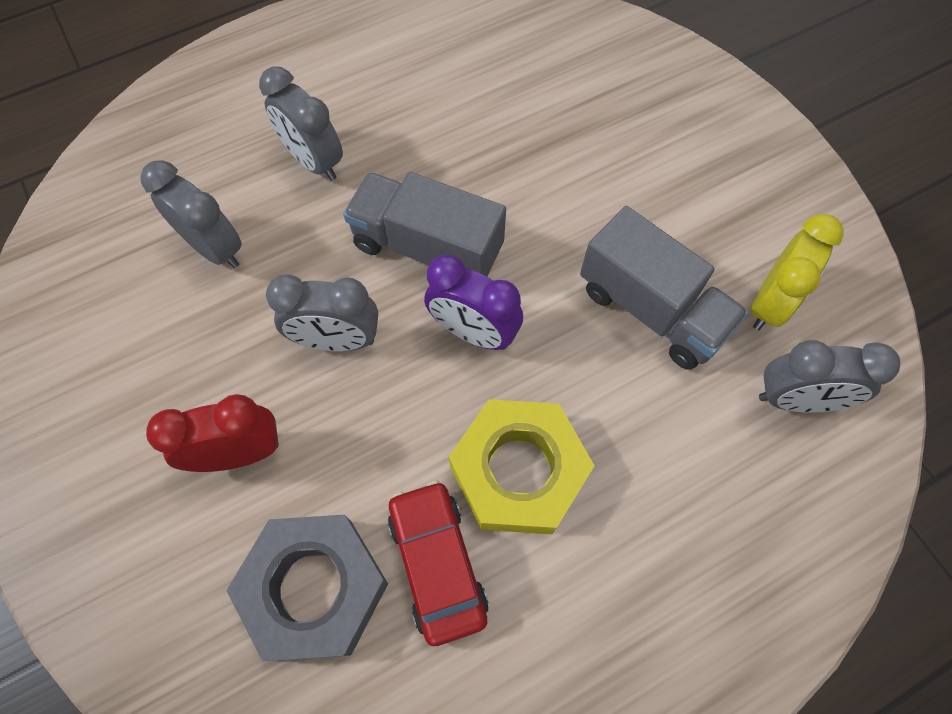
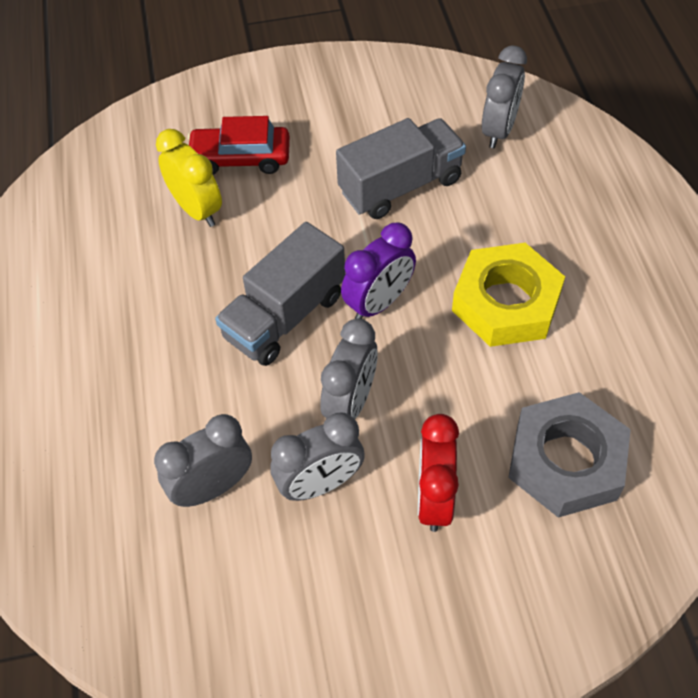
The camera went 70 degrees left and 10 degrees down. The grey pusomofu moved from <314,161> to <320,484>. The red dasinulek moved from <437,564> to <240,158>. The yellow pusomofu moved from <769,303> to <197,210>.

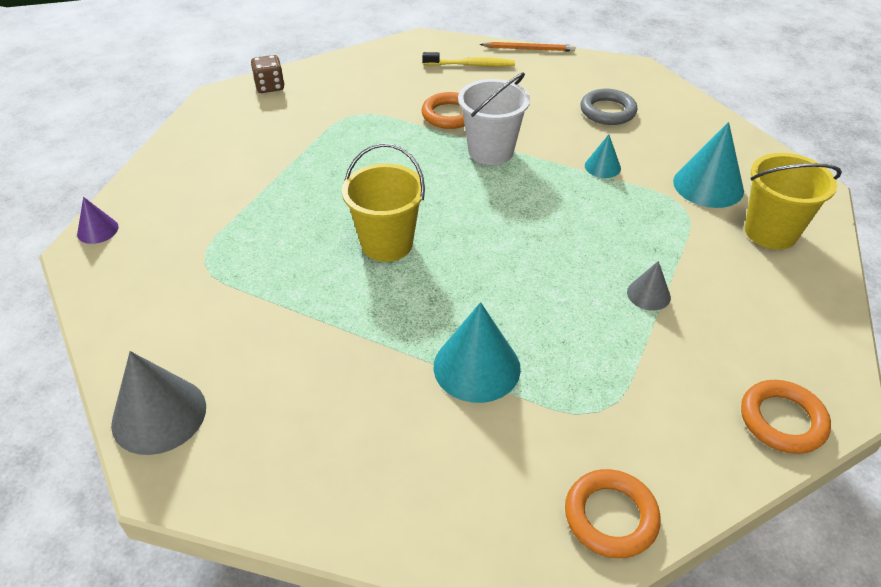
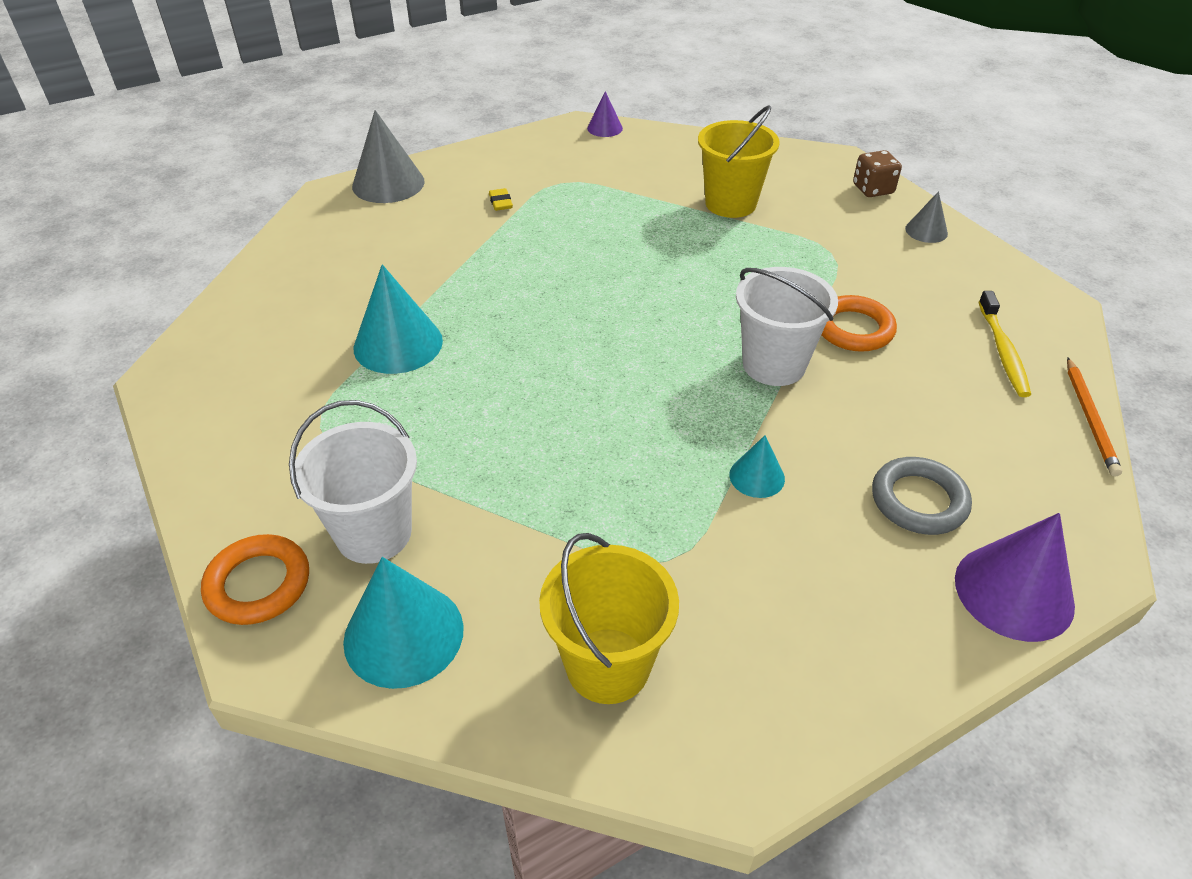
The camera went 90 degrees right and 0 degrees up. The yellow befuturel moved from <387,244> to <730,203>. The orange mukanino at <610,516> disappeared. The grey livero moved from <648,294> to <926,231>. The turquoise livero moved from <708,185> to <403,634>. The white befuturel at <374,533> appeared. The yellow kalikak at <500,202> appeared. The purple livero at <1014,591> appeared.

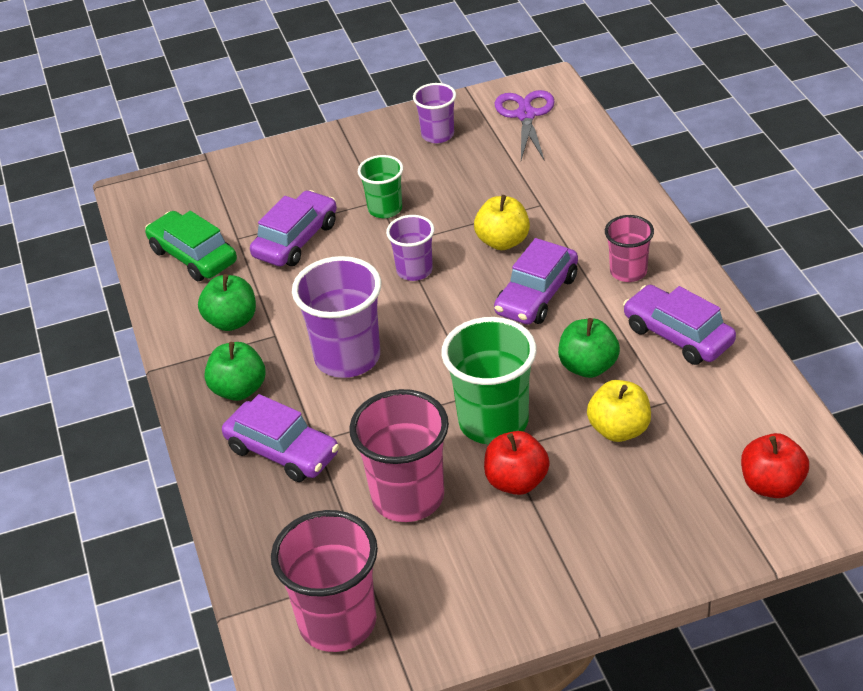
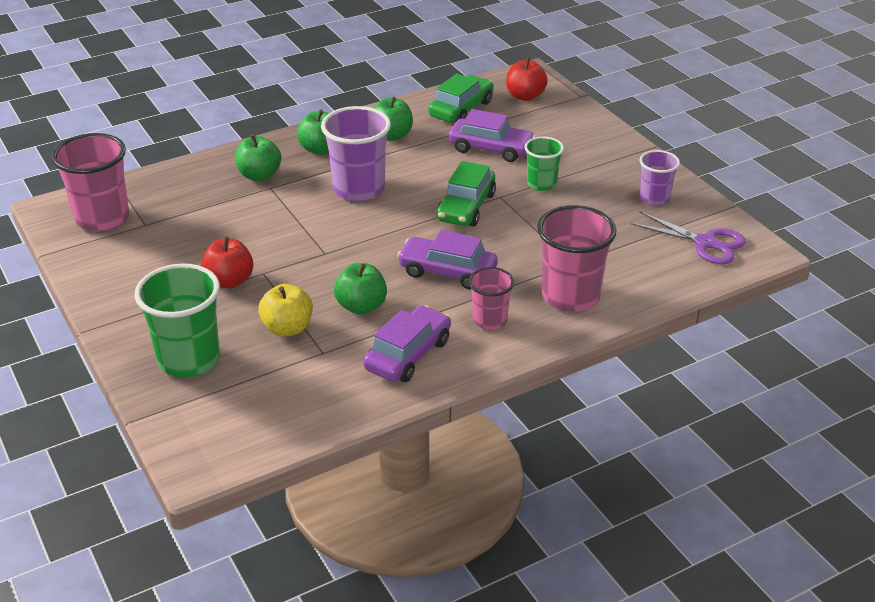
The camera went 75 degrees right and 5 degrees down. The purple dasinulek at <282,451> was replaced by the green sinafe at <259,175>. The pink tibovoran moved from <408,497> to <570,296>. The purple tibovoran at <414,270> was replaced by the green dasinulek at <466,207>. The green tibovoran moved from <493,422> to <189,359>. The yellow sinafe at <503,241> disappeared. The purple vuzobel at <526,115> turned 45 degrees clockwise. The red sinafe moved from <772,485> to <525,96>.

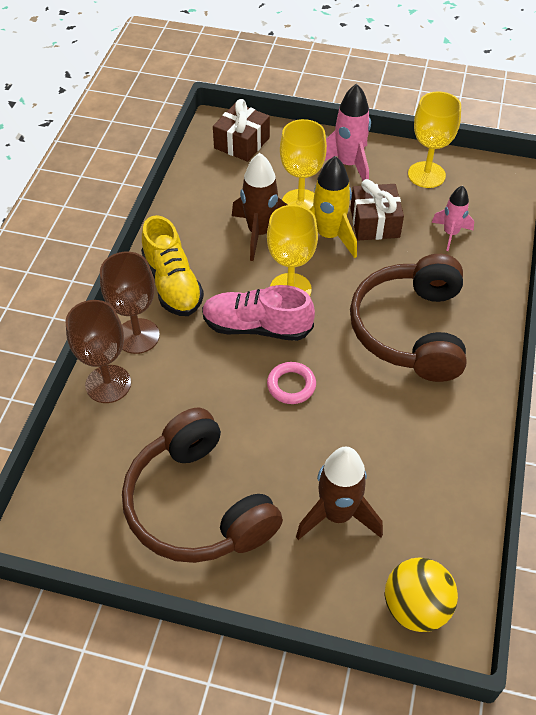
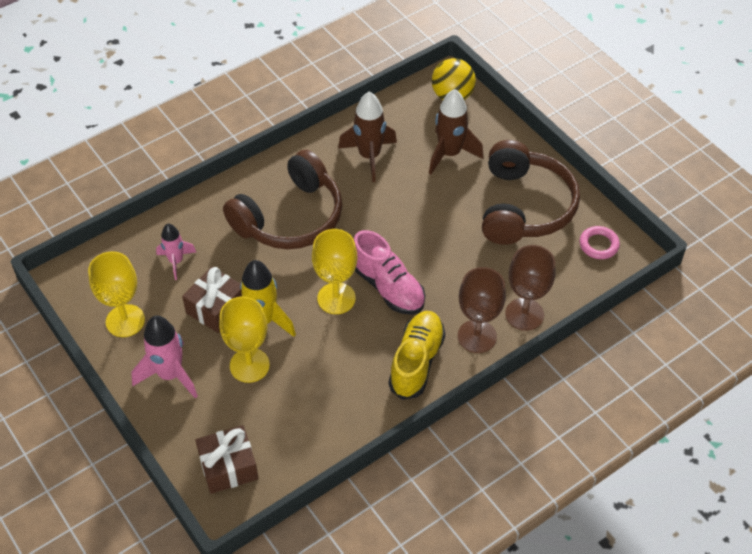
The camera went 140 degrees left and 0 degrees up. The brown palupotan moved from <260,233> to <369,156>. The pink mukanino moved from <291,385> to <598,245>.

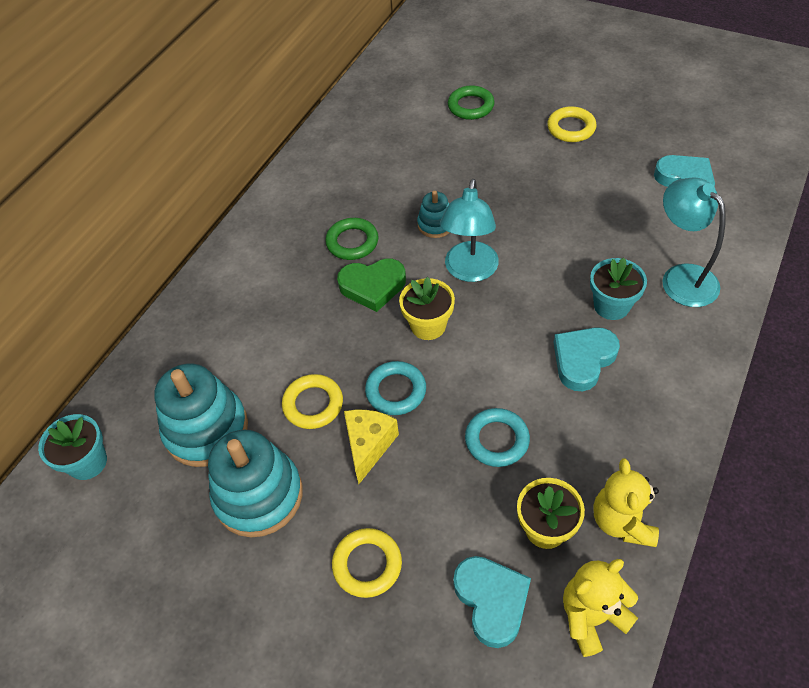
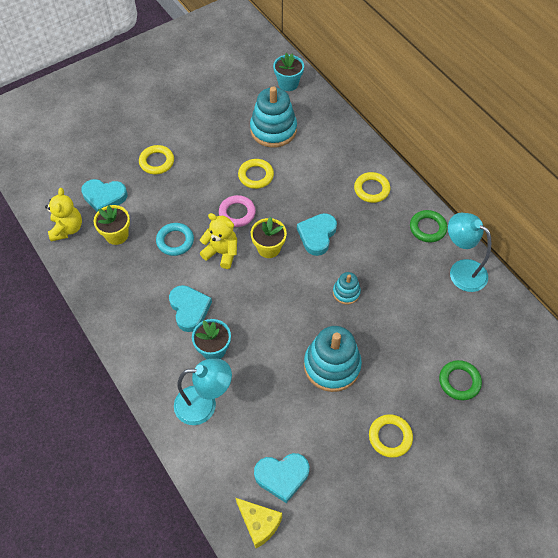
The camera went 115 degrees right and 5 degrees up. The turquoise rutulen moved from <258,495> to <332,365>. The green mukanino moved from <352,242> to <427,228>. The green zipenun at <373,286> became the turquoise zipenun at <317,235>. The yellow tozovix moved from <368,446> to <259,524>. The turquoise mukanino at <396,391> became the pink mukanino at <237,213>. The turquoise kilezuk moved from <469,271> to <461,270>. The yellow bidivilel moved from <622,521> to <222,253>. The yellow mukanino at <371,189> appeared.

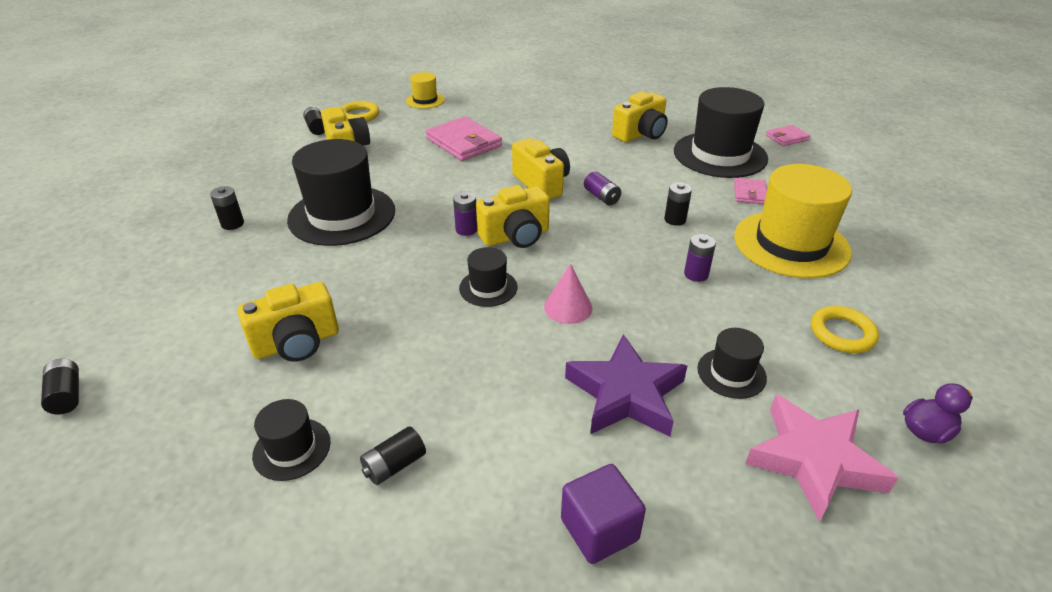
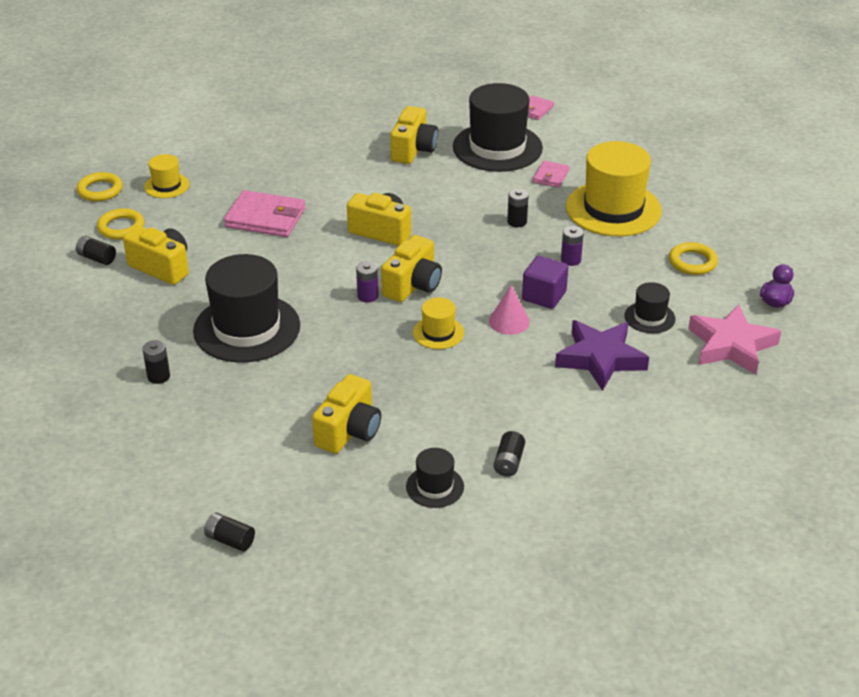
The camera went 35 degrees left and 0 degrees up. The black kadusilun at <488,288> became the yellow kadusilun at <438,333>. The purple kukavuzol moved from <599,529> to <544,296>. The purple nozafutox at <601,197> disappeared. The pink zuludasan at <750,193> turned 45 degrees clockwise. The yellow mukanino at <100,190> appeared.

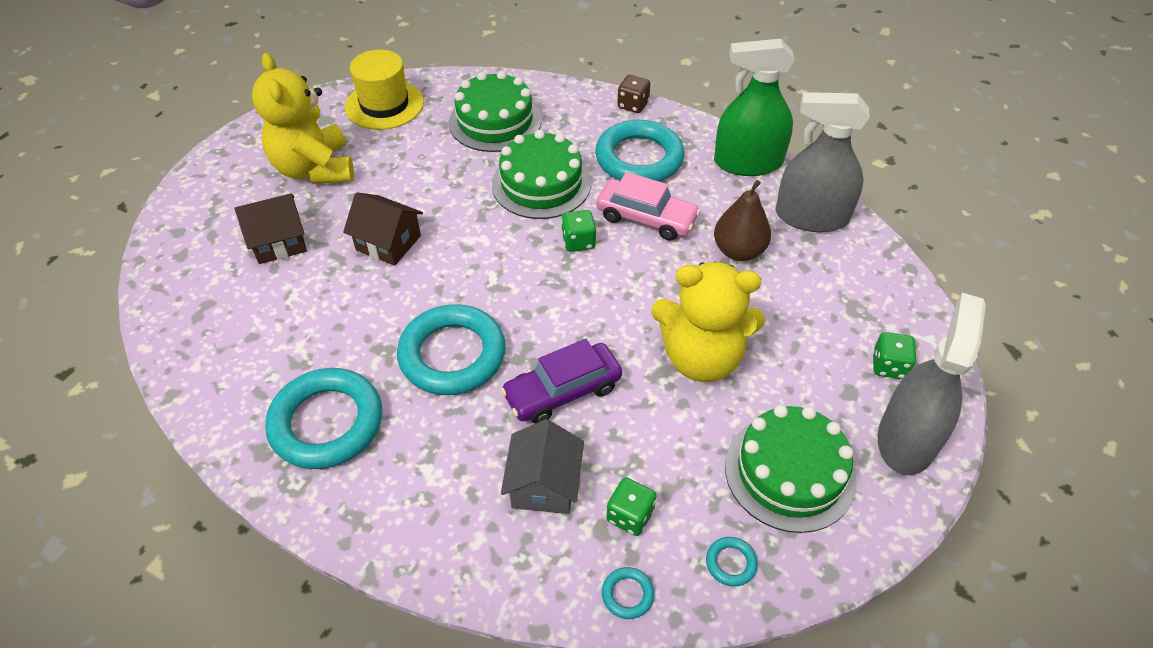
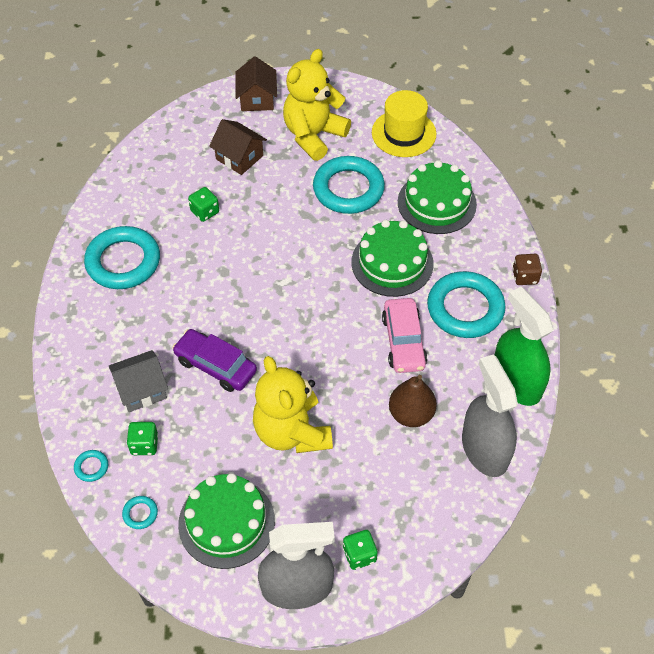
The camera went 60 degrees right and 5 degrees up. The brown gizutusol moved from <388,243> to <257,99>. The turquoise mukanino moved from <452,355> to <348,189>. The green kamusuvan moved from <578,242> to <205,212>.

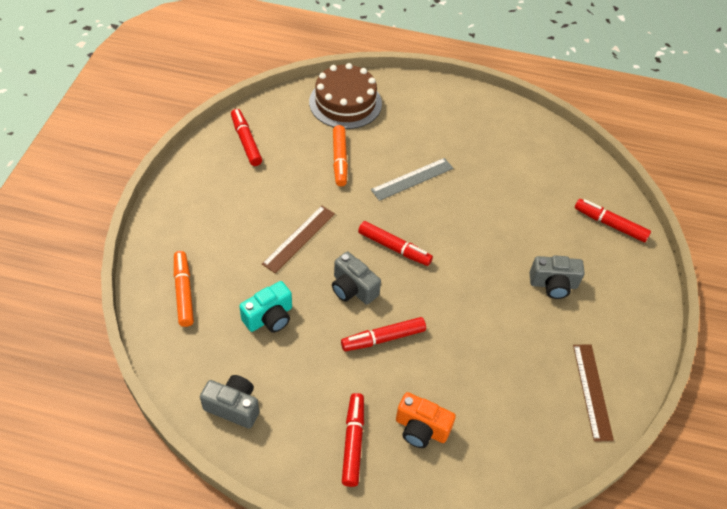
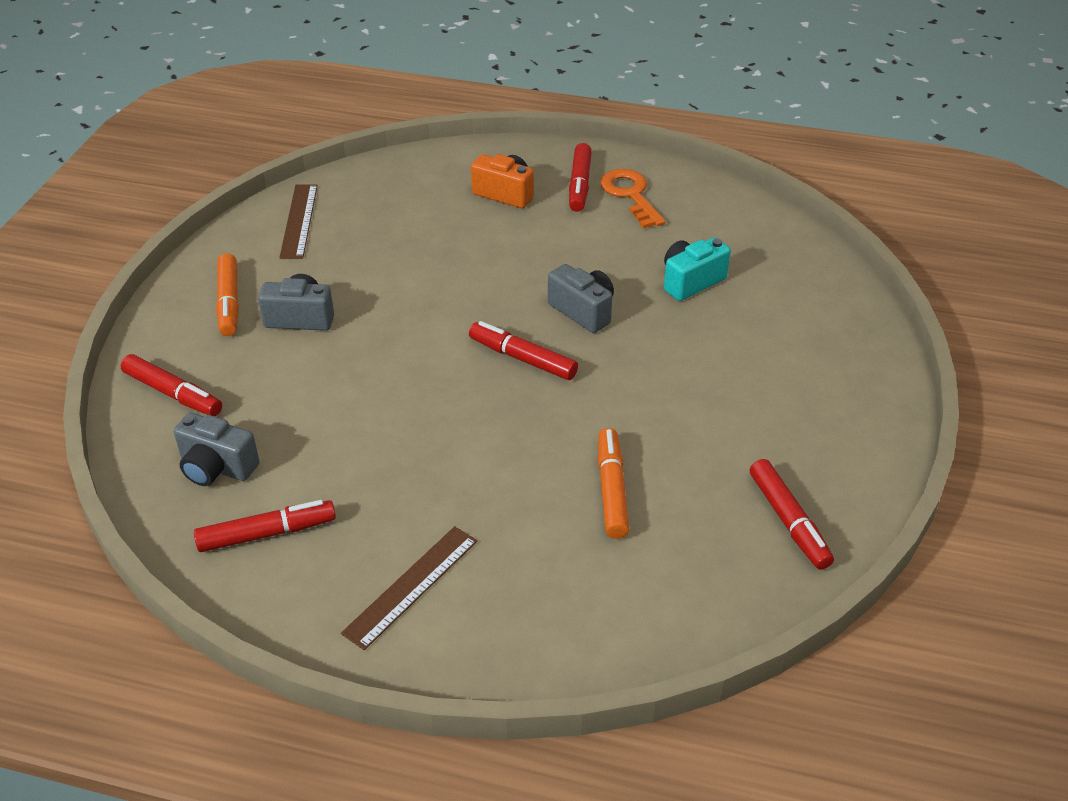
The camera went 175 degrees left and 10 degrees down. The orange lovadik moved from <184,292> to <229,302>. The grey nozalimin moved from <233,407> to <216,467>. The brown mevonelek moved from <299,238> to <411,586>. The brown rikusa at <345,103> disappeared. The red lovadik moved from <383,338> to <266,533>. The grey mevonelek at <412,179> disappeared. The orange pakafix at <630,195> appeared.

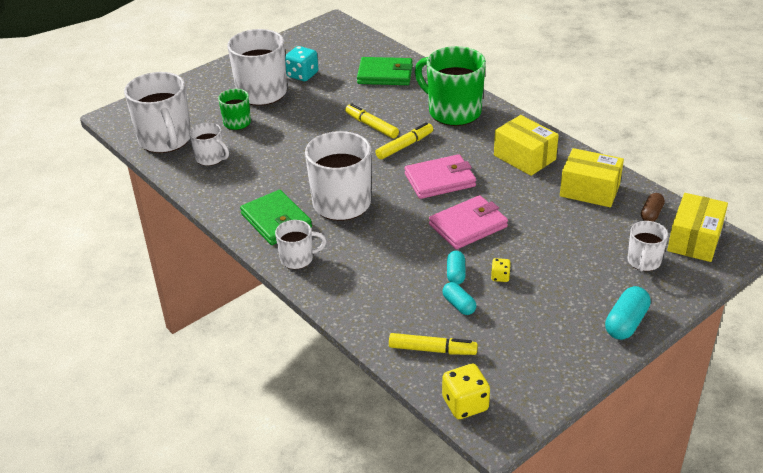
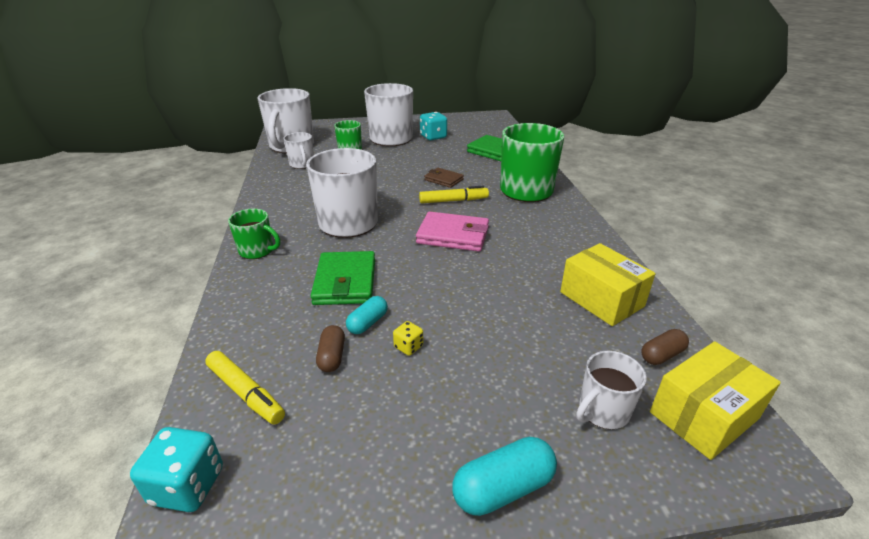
The camera went 30 degrees right and 5 degrees down. The green zuludasan moved from <276,221> to <345,282>. The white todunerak at <298,259> became the green todunerak at <257,251>. The yellow lovadik at <371,126> was replaced by the brown zuludasan at <443,180>. The pink zuludasan at <468,226> disappeared. The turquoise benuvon at <459,305> became the brown benuvon at <332,356>. The yellow kamusuvan at <465,404> became the turquoise kamusuvan at <188,486>. The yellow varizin at <524,157> disappeared.

